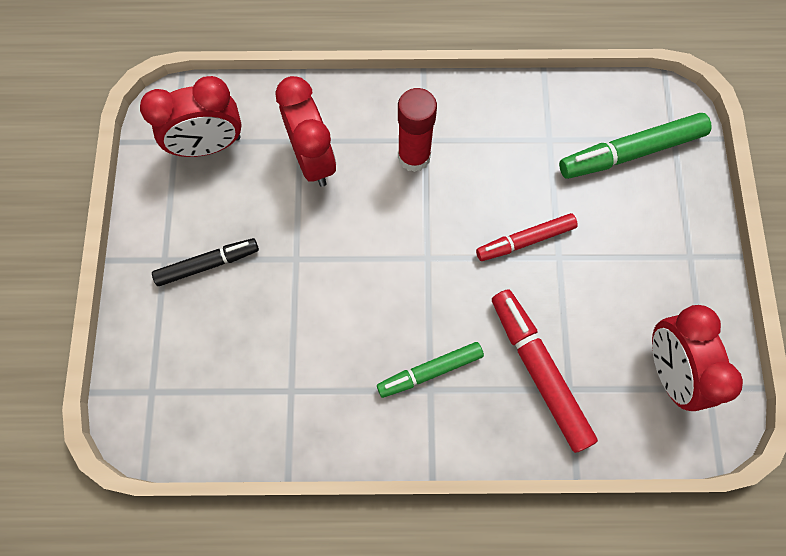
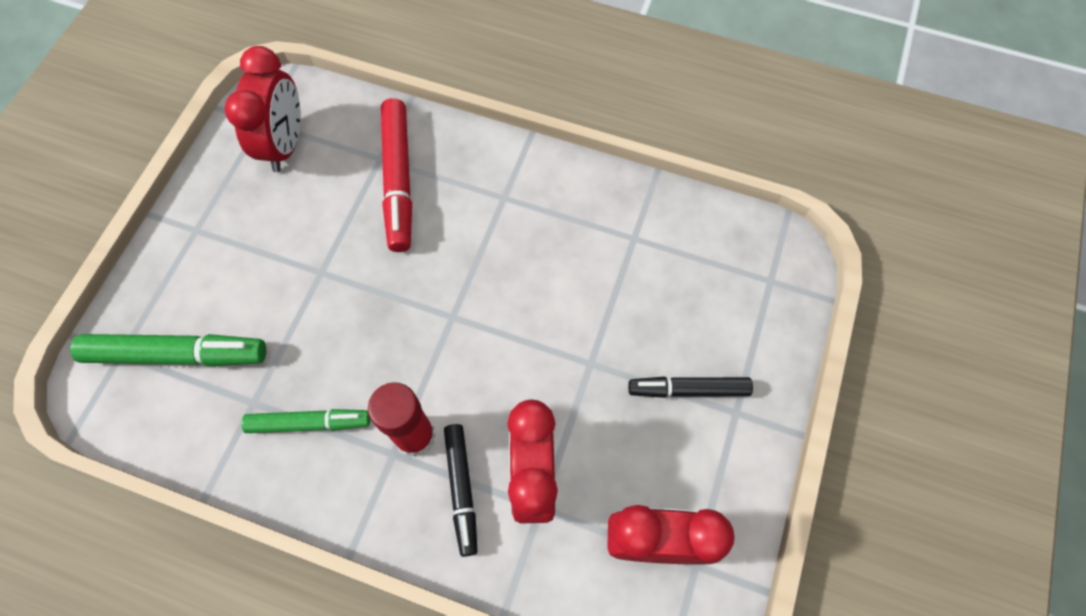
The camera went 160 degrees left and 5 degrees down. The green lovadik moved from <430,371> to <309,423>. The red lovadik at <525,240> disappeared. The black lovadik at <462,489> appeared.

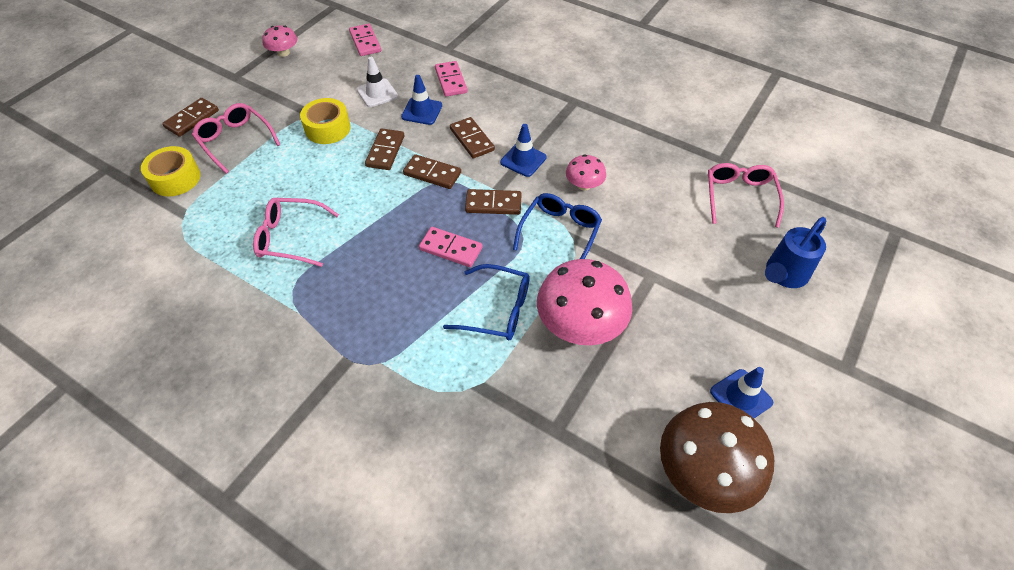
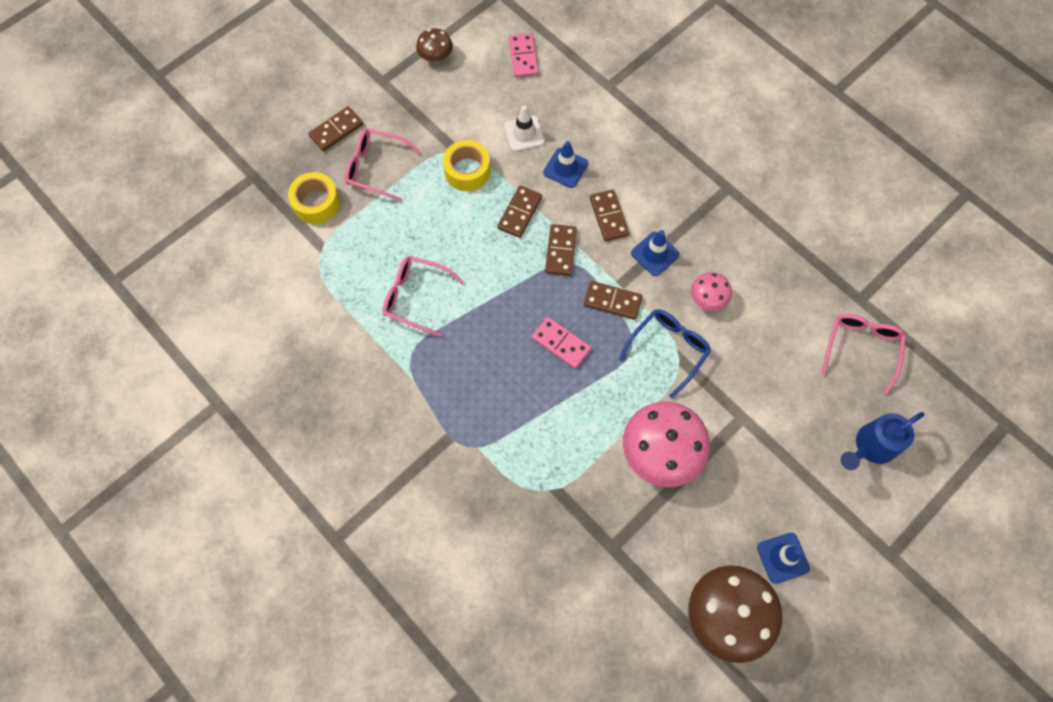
The camera went 15 degrees right and 15 degrees up. The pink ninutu at <235,141> turned 45 degrees counterclockwise. The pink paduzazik at <283,53> became the brown paduzazik at <435,56>. The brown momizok at <432,173> turned 60 degrees clockwise. The pink momizok at <451,81> disappeared. The blue ninutu at <497,310> disappeared.

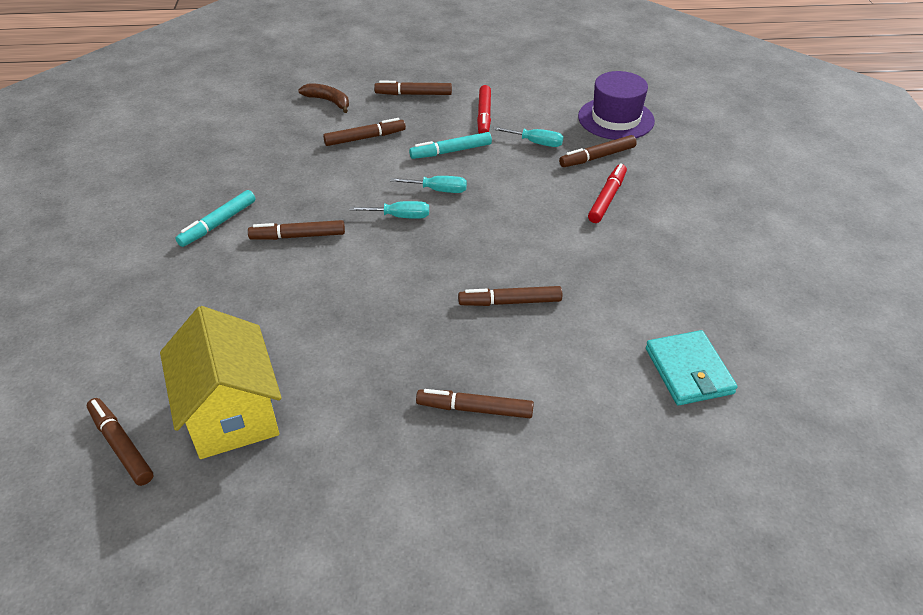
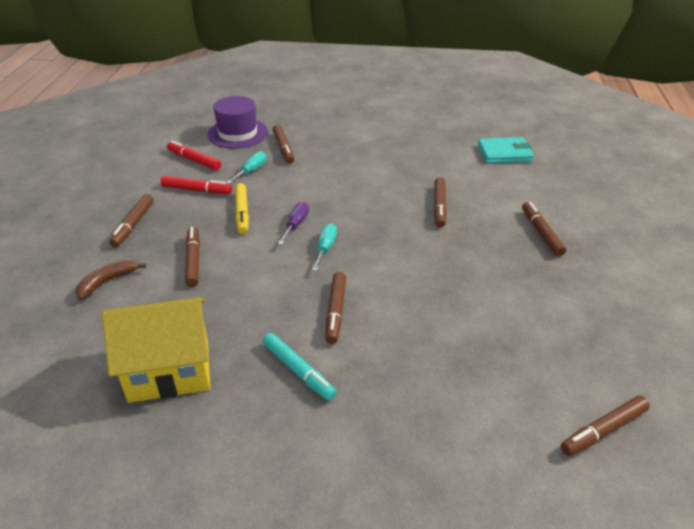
The camera went 80 degrees left and 5 degrees down. The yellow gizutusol moved from <231,413> to <169,370>. The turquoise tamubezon at <438,190> became the purple tamubezon at <296,225>. The turquoise lovadik at <451,151> became the yellow lovadik at <242,213>. The brown lovadik at <474,409> turned 150 degrees clockwise. The red lovadik moved from <607,198> to <194,160>.

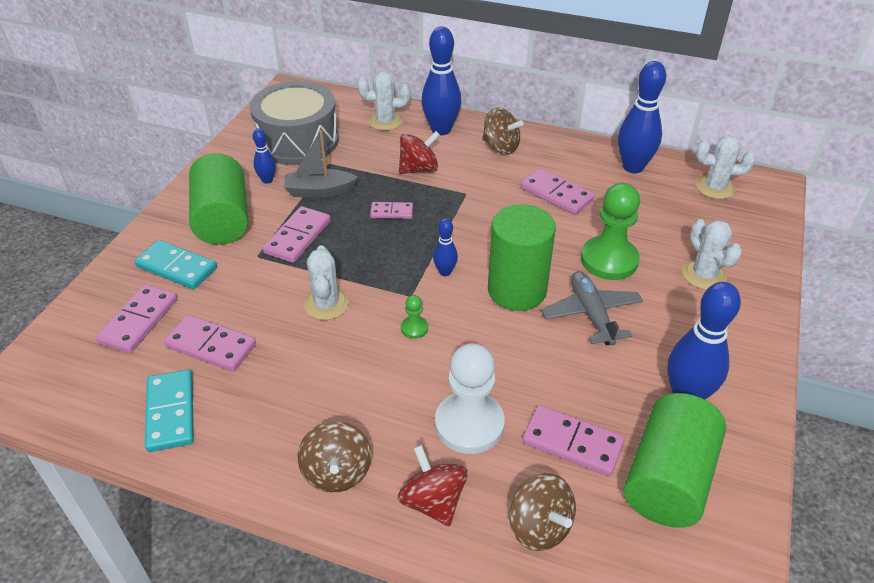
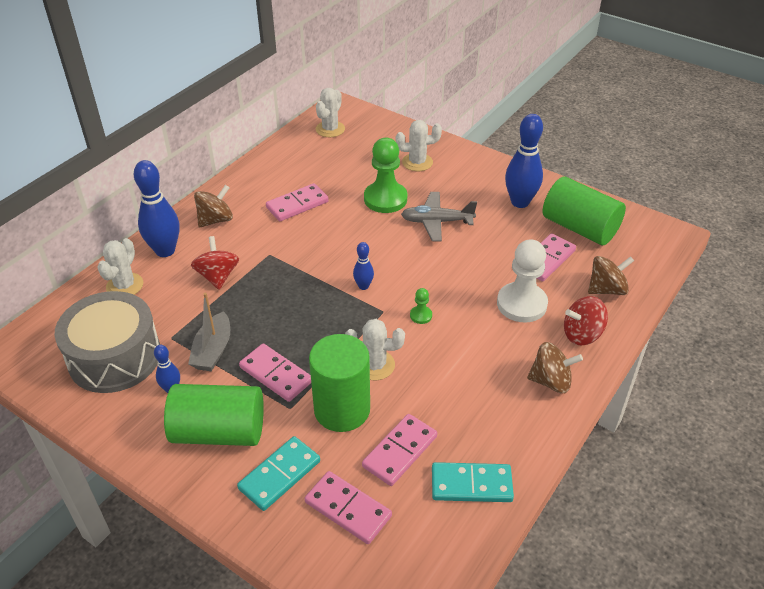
The camera went 75 degrees left and 0 degrees up. The pink momizok at <391,212> disappeared. The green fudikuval moved from <517,290> to <342,409>. The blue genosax at <633,167> disappeared.

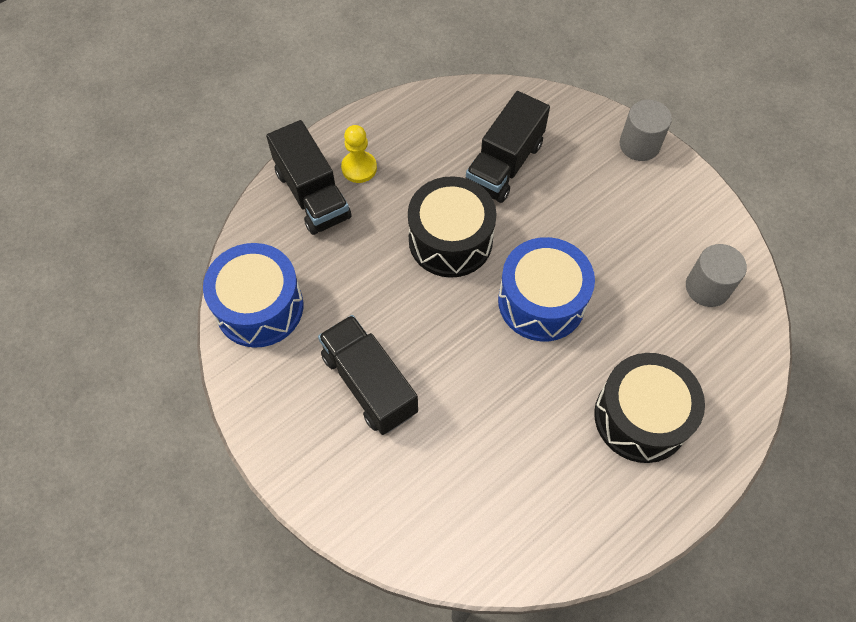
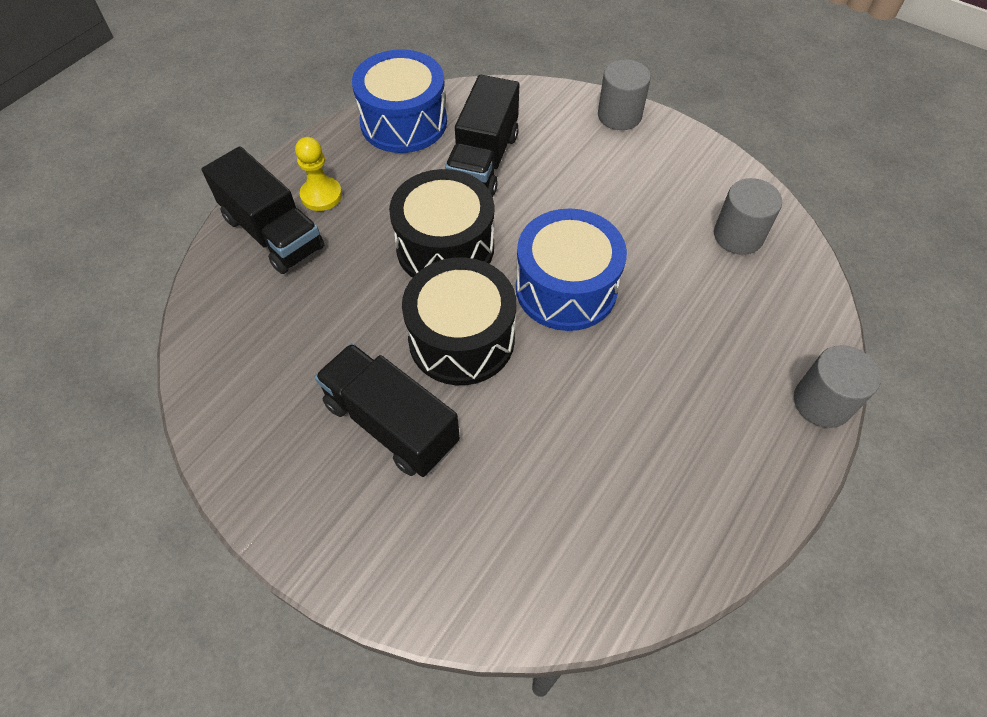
The camera went 15 degrees left and 5 degrees down. The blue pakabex moved from <259,307> to <404,122>. The black pakabex moved from <641,417> to <461,339>. The grey fudikuval at <822,402> appeared.

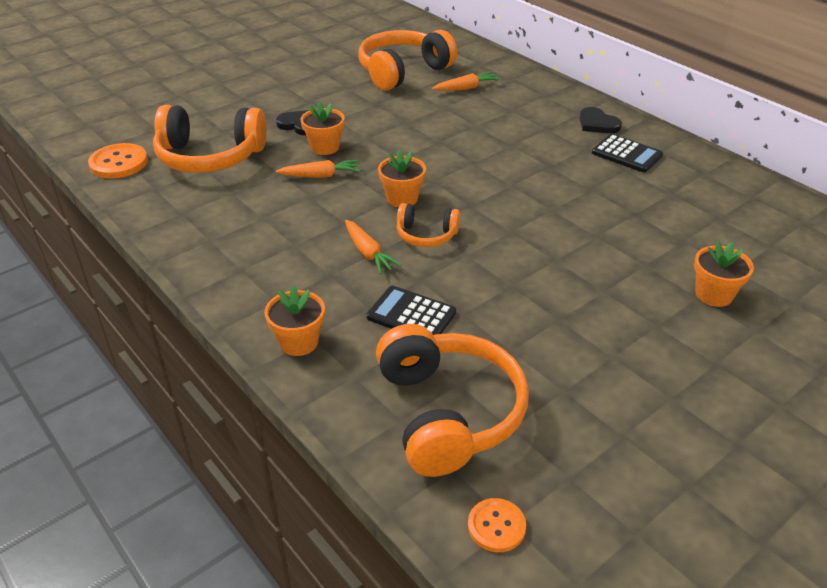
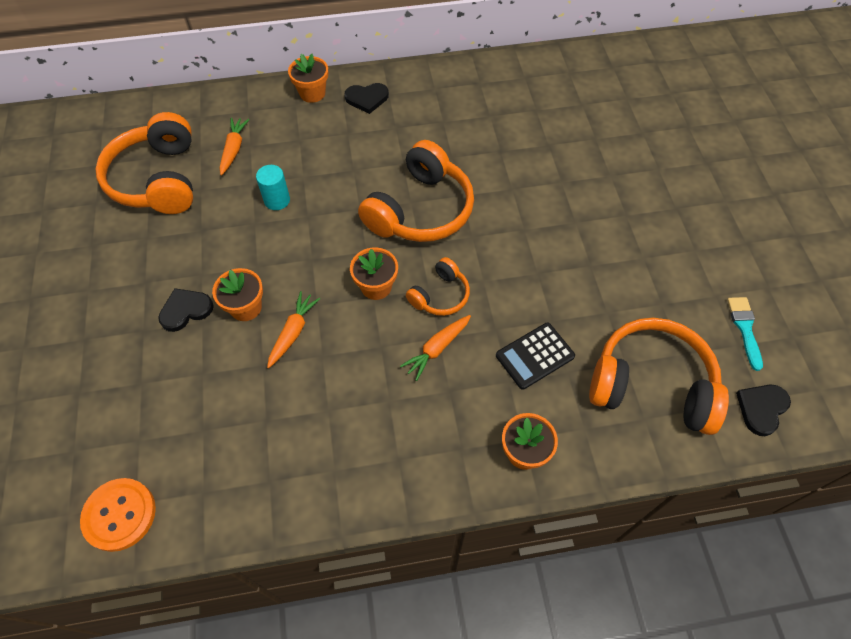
The camera went 60 degrees left and 20 degrees up. The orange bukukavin moved from <210,157> to <420,210>. The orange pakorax at <368,253> turned 135 degrees clockwise. The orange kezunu at <496,526> was replaced by the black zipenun at <761,408>. The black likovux at <626,154> disappeared. The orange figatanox moved from <713,294> to <312,93>. The turquoise fudikuval at <277,200> appeared. The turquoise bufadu at <744,328> appeared.

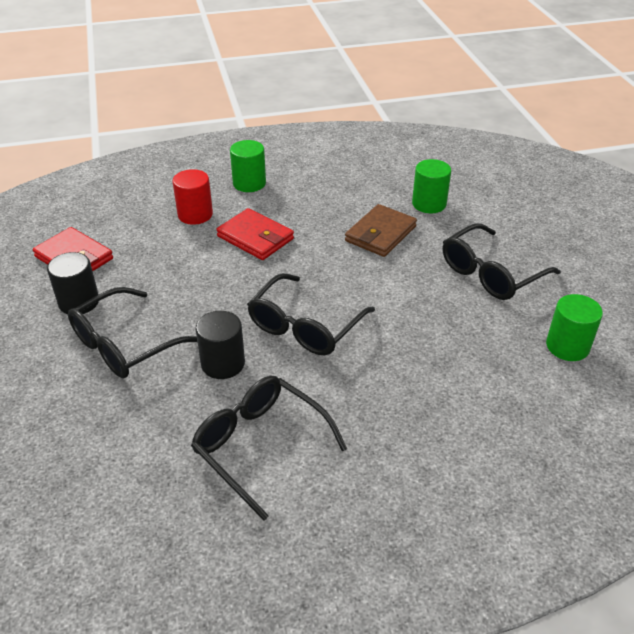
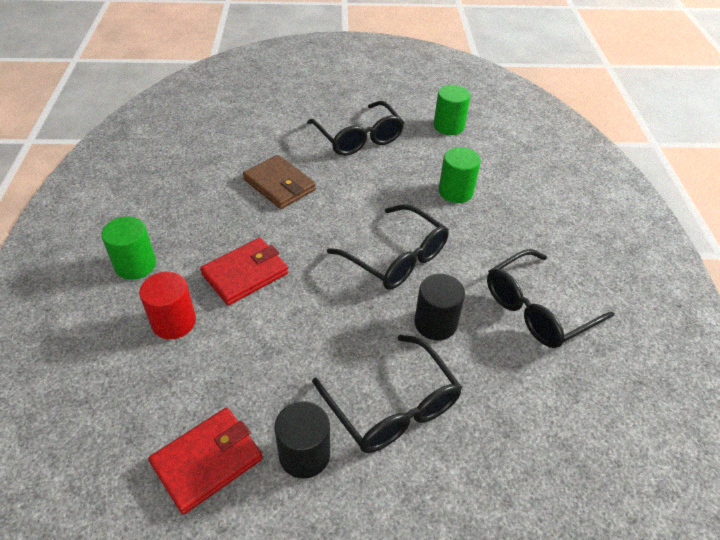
The camera went 80 degrees left and 5 degrees up. The green fudikuval moved from <429,204> to <455,192>.

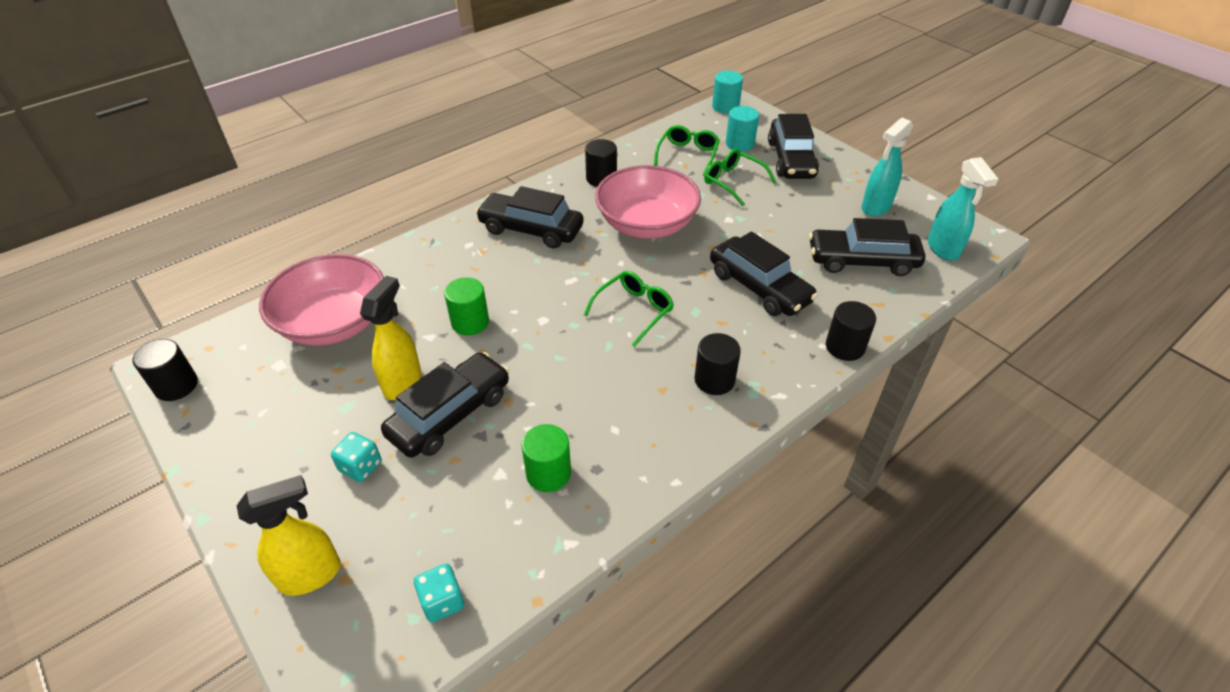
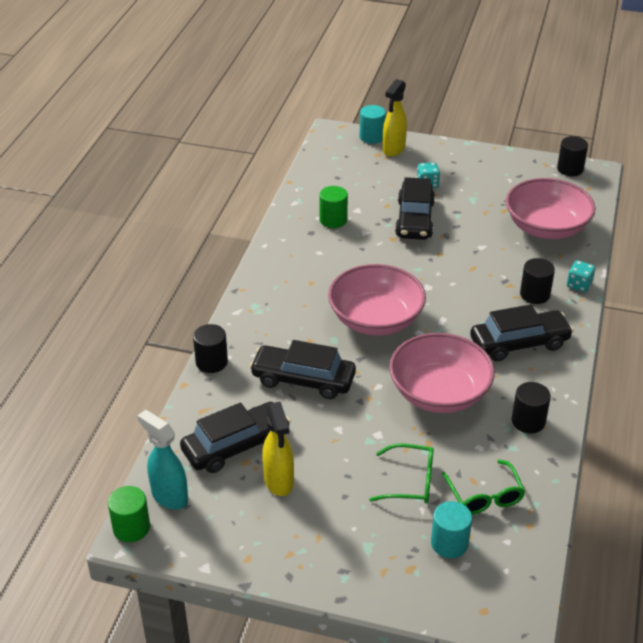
The camera went 145 degrees right and 5 degrees down. The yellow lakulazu moved from <403,382> to <279,481>. The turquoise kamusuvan moved from <442,601> to <579,285>. The green fudikuval moved from <470,322> to <131,528>. The green ninutu at <634,311> was replaced by the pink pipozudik at <375,319>. The black fudikuval moved from <714,380> to <535,294>. The turquoise fudikuval moved from <725,107> to <372,137>. The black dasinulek at <791,159> disappeared. The turquoise lakulazu at <875,207> disappeared.

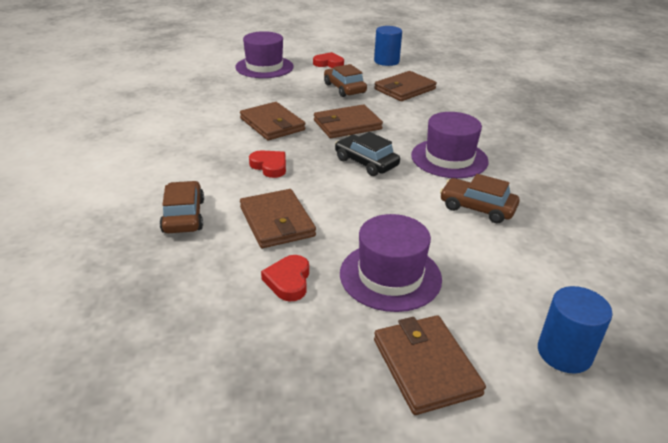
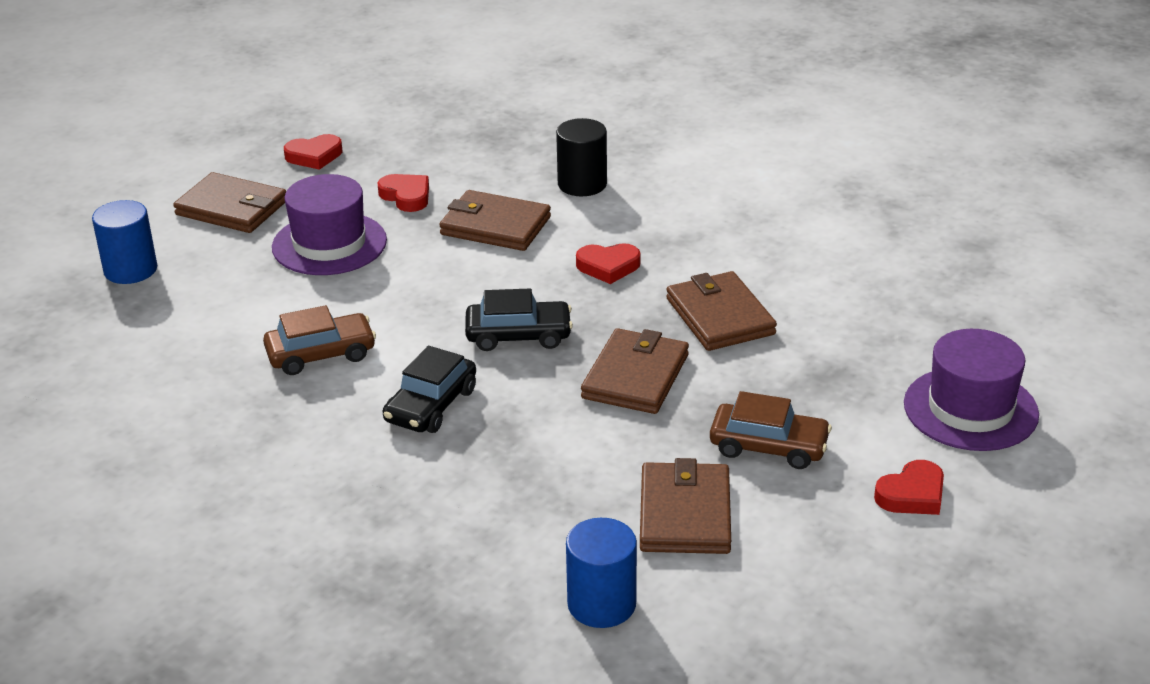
The camera went 135 degrees right and 0 degrees up. The brown dasinulek at <183,216> was replaced by the black fudikuval at <582,184>. The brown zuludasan at <272,124> turned 60 degrees clockwise. The blue fudikuval moved from <386,61> to <601,604>. The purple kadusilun at <449,158> was replaced by the black dasinulek at <431,405>. The red zipenun at <314,156> appeared.

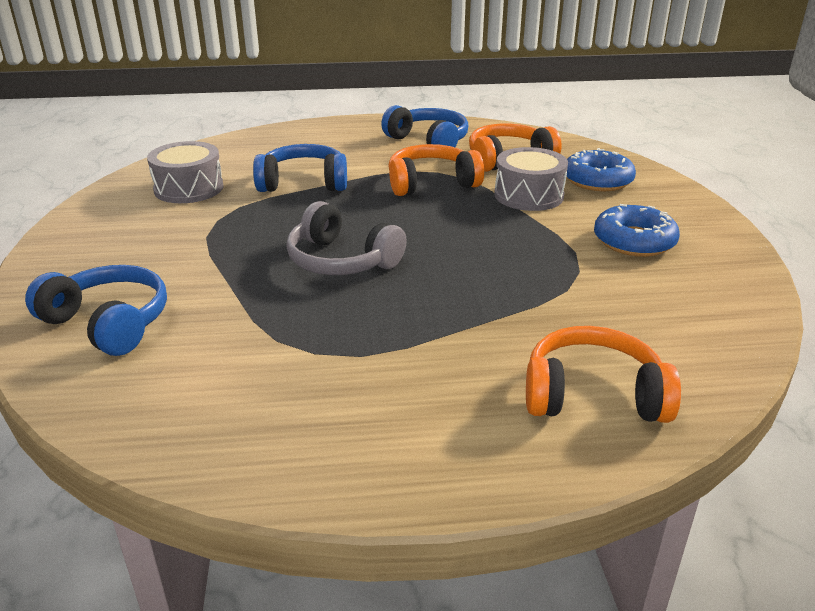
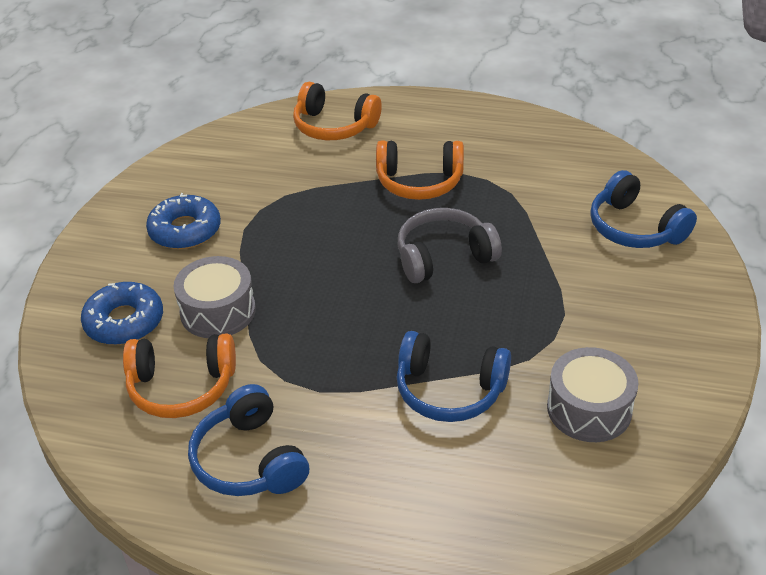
The camera went 160 degrees left and 10 degrees up. The grey bukukavin at <341,261> turned 75 degrees counterclockwise. The orange bukukavin moved from <431,183> to <419,182>.

